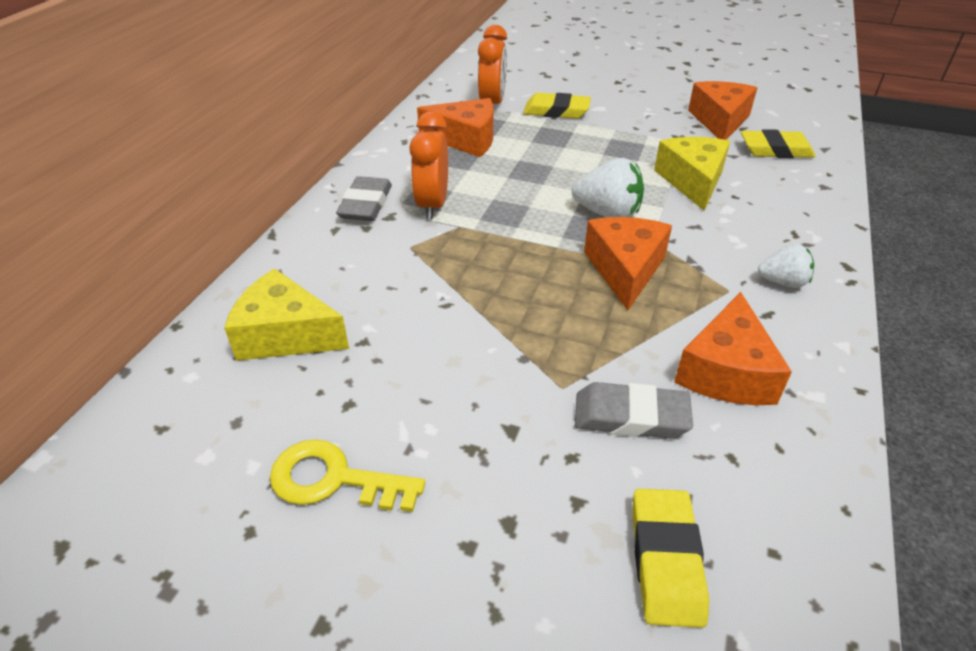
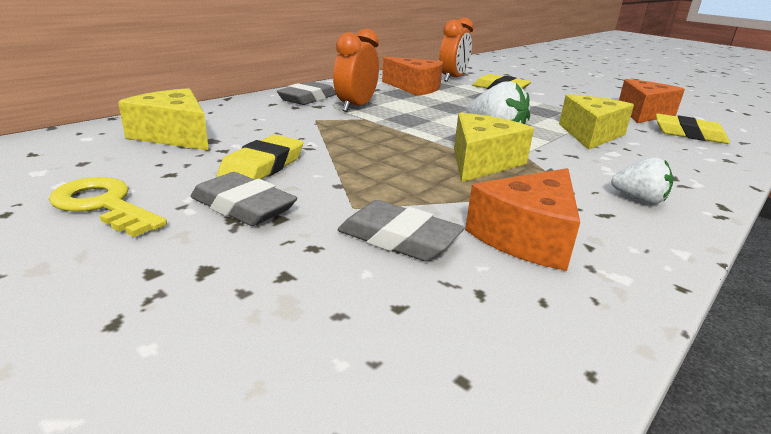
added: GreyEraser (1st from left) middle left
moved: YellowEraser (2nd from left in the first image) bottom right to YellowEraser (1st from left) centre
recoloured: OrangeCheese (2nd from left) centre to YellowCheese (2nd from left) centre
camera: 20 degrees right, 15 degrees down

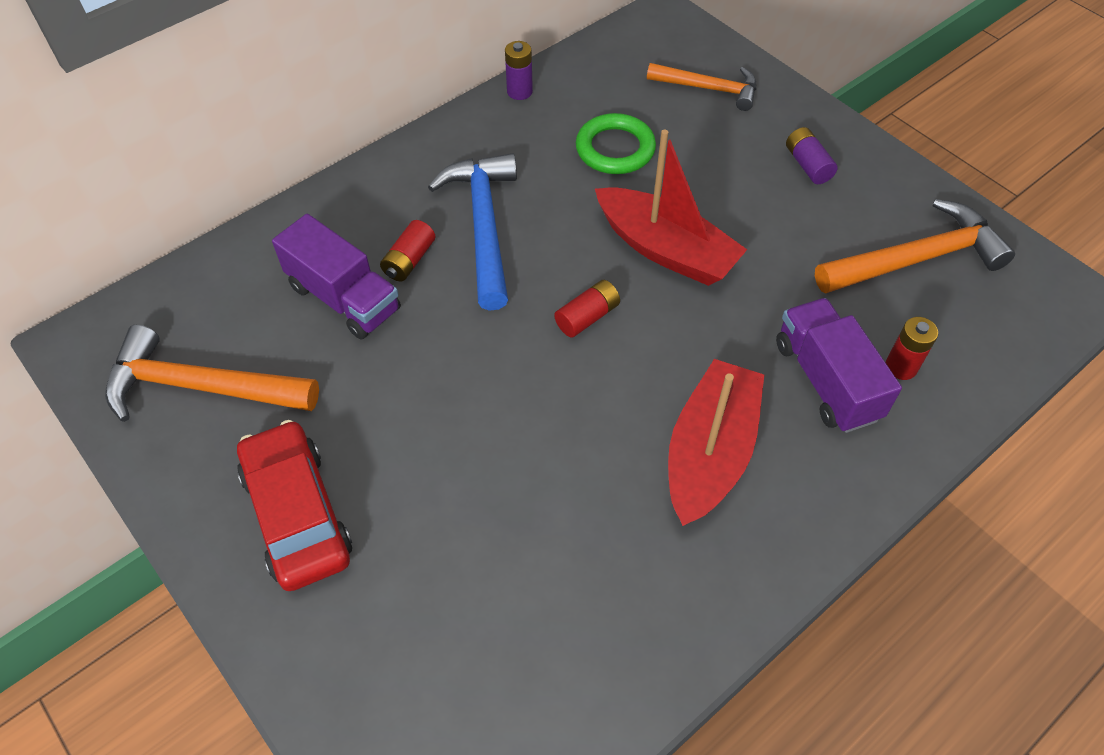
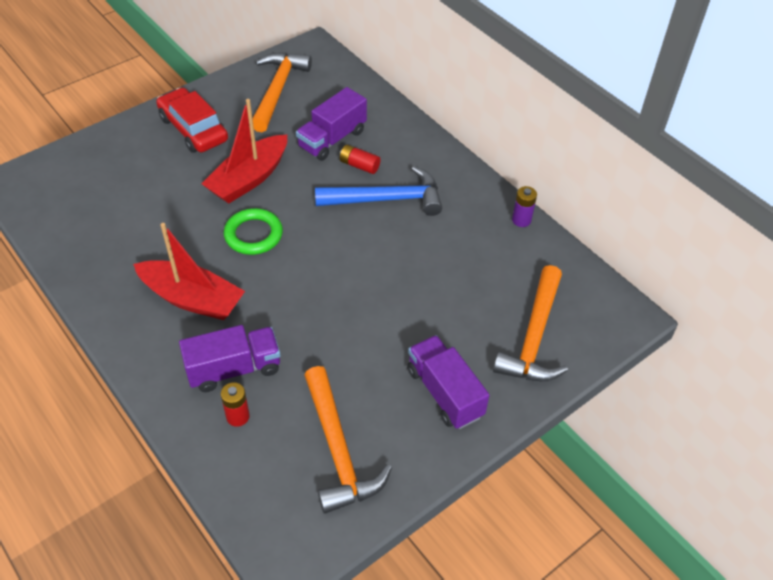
removed: RedBattery (2nd from left) centre
moved: GreenRing top centre to middle left; RedBoat (1st from left in the first image) top centre to RedBoat (2nd from left) top left
replaced: PurpleBattery (2nd from left) top right to PurpleTruck (3rd from left) centre
turned: RedCar bottom left = top left 105 degrees counterclockwise
resized: OrangeHammer (2nd from left in the first image) top centre = middle right x1.52
camera: 90 degrees right, 5 degrees down

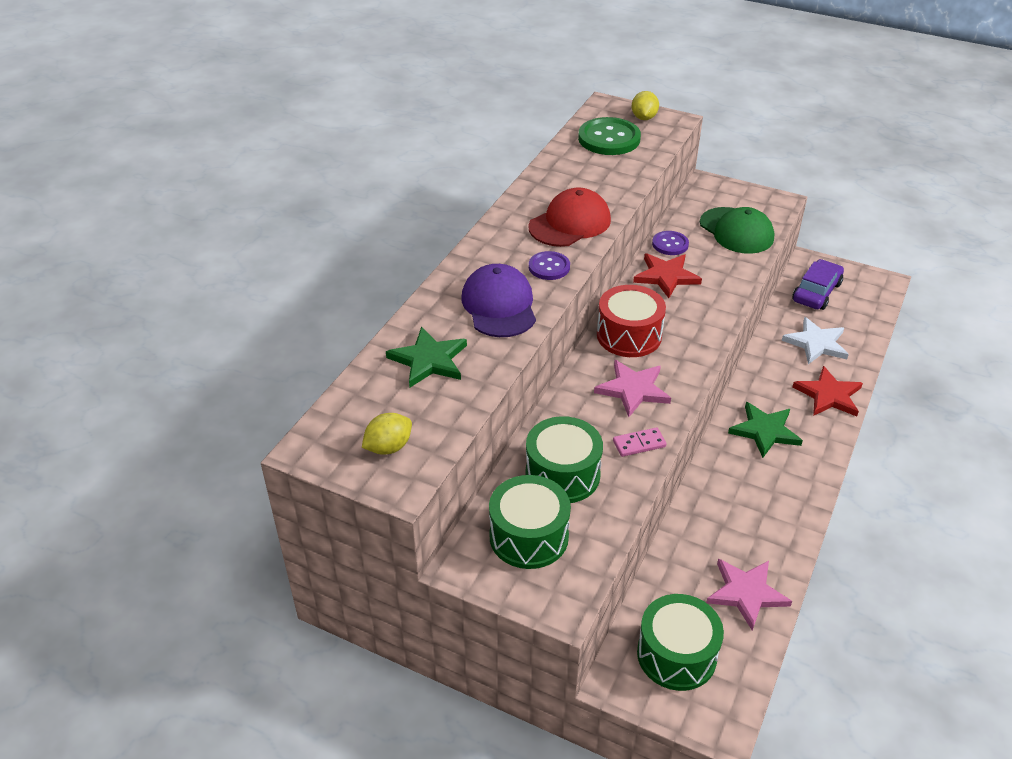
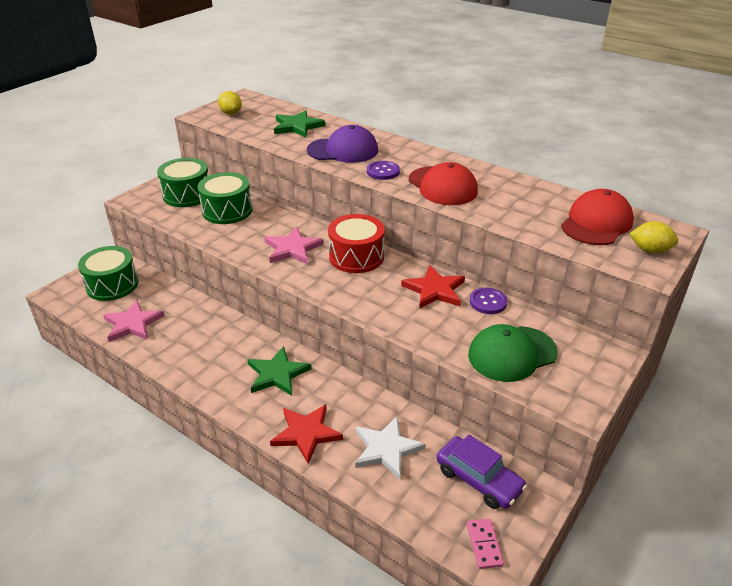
moved: PinkDomino centre to bottom centre
replaced: GreenButton top centre to RedCap (2nd from left) middle right
camera: 100 degrees right, 5 degrees down

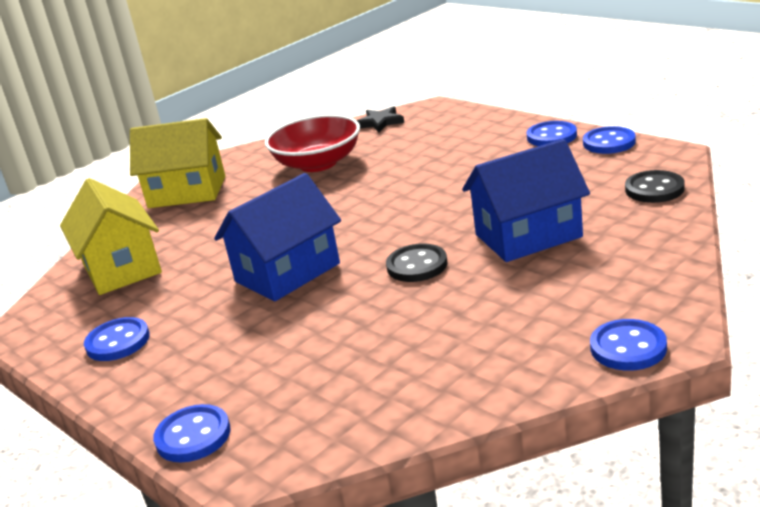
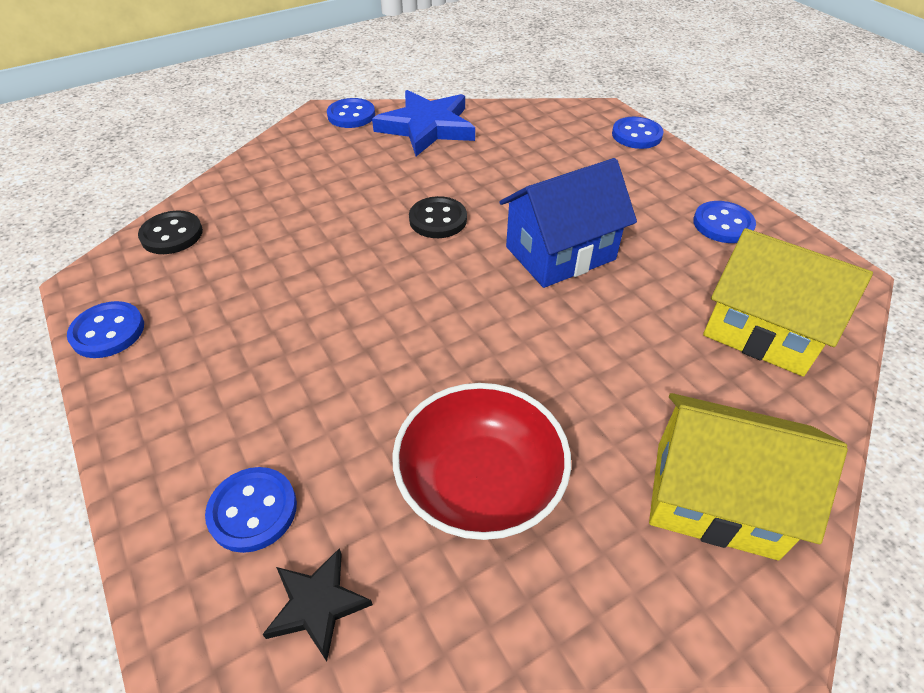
removed: BlueHouse (2nd from left) middle right
added: BlueStar top centre
moved: BlueButton (3rd from left in the first image) top right to BlueButton (2nd from left) bottom left
turned: YellowHouse (1st from left in the first image) middle left = middle right 45 degrees counterclockwise
camera: 170 degrees left, 20 degrees up

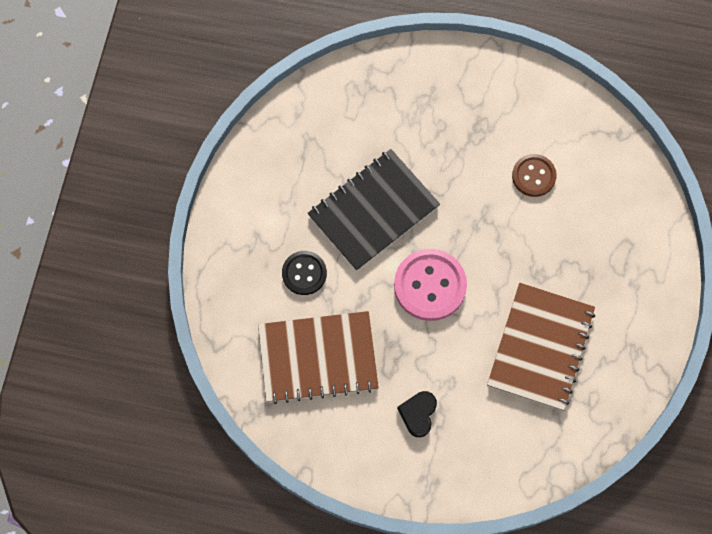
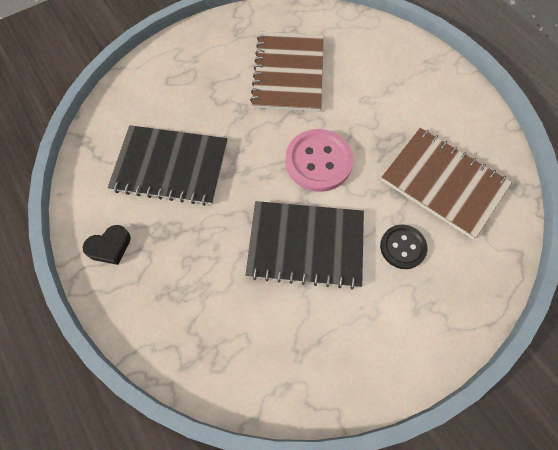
moved: BlackHeart bottom centre to middle left
replaced: BrownButton top right to BlackNotebook (1st from left) middle left
turned: BrownNotebook (2nd from left in the first image) middle right = top centre 60 degrees counterclockwise
camera: 135 degrees left, 5 degrees down

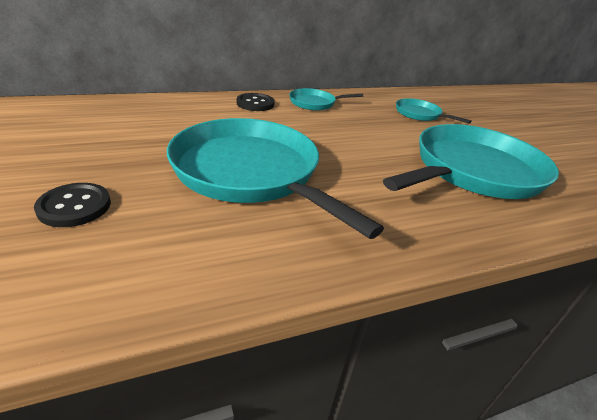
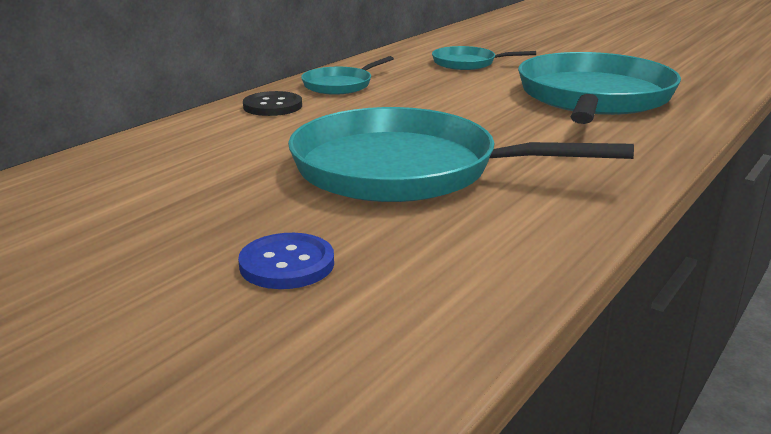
recoloured: BlackButton (1st from left) middle left to BlueButton centre
camera: 30 degrees left, 10 degrees down

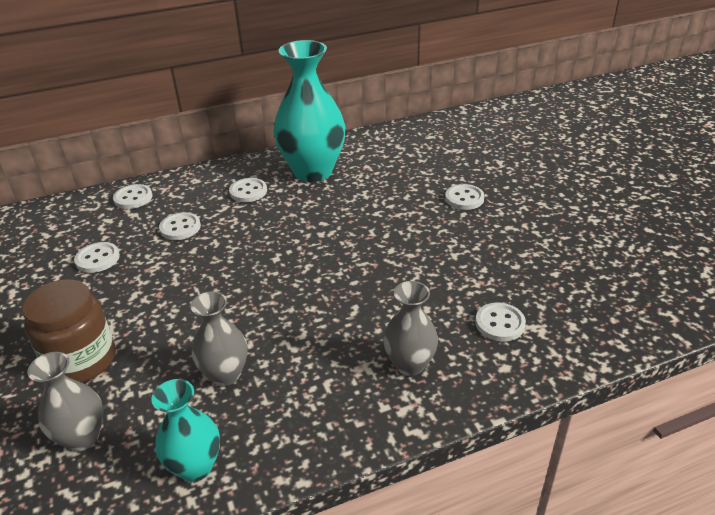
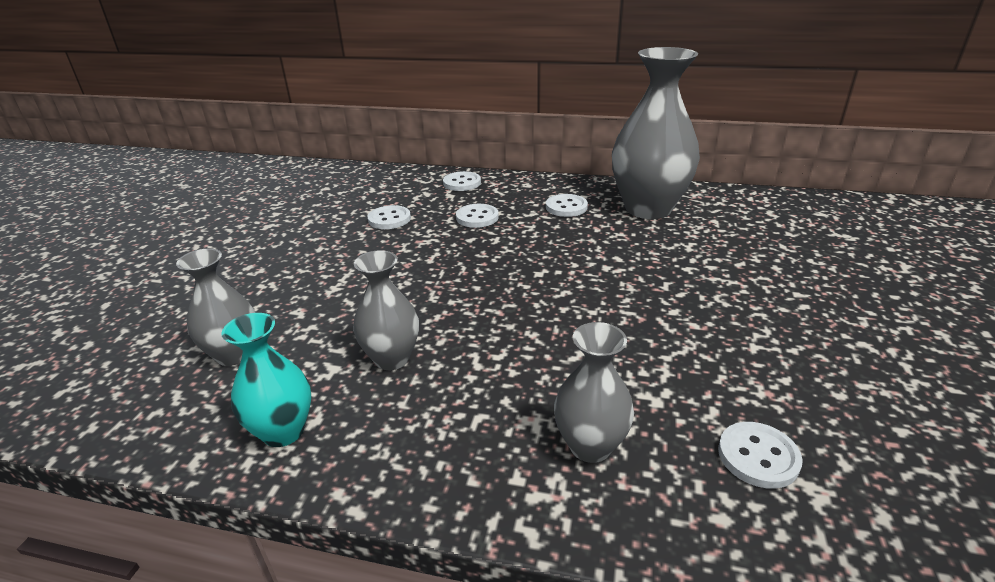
removed: BrownJar middle left; WhiteButton (5th from left) centre
recoloured: TurquoiseVase (2nd from left) top centre to GreyVase (4th from left) top centre
camera: 35 degrees right, 5 degrees down

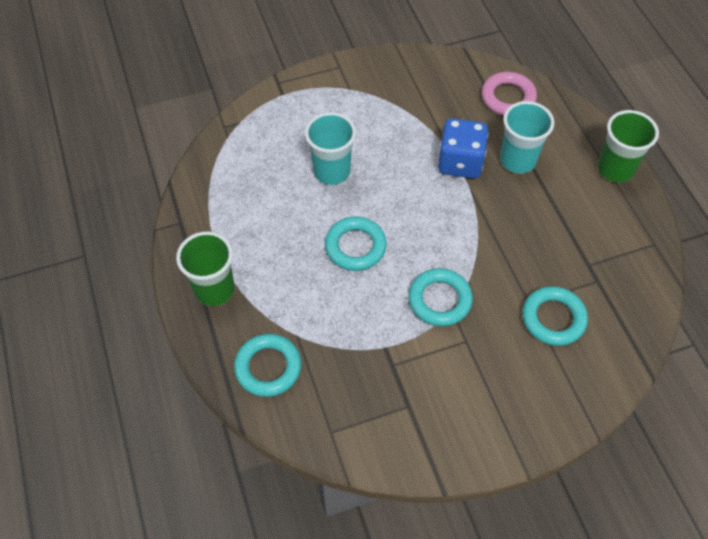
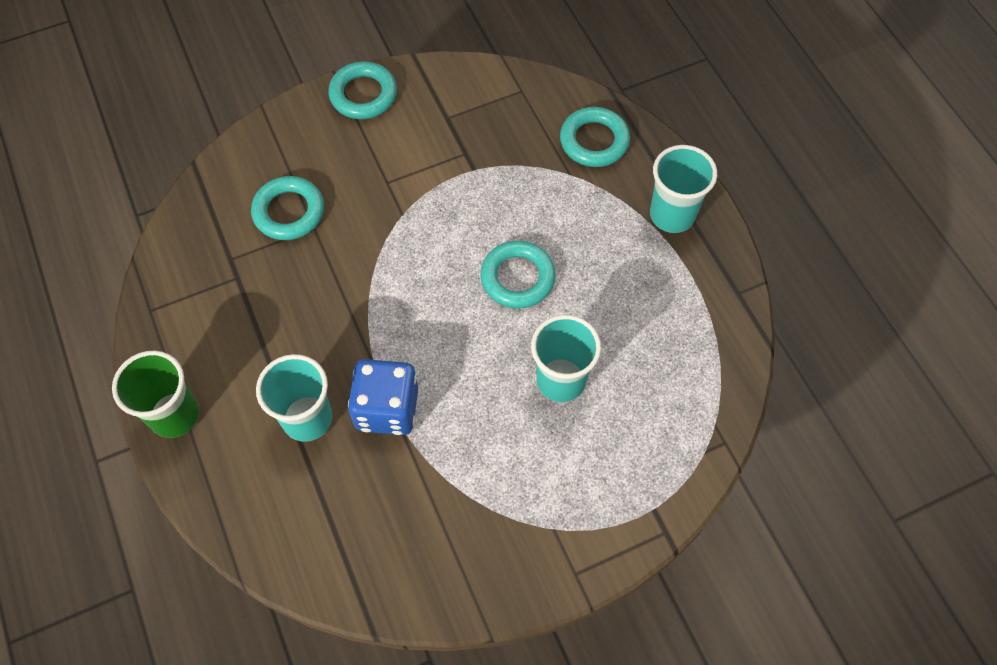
removed: PinkRing top right
moved: TurquoiseRing (3rd from left in the first image) centre to TurquoiseRing (2nd from left) top centre
recoloured: GreenCup (1st from left) middle left to TurquoiseCup (3rd from left) top right
camera: 175 degrees right, 5 degrees up

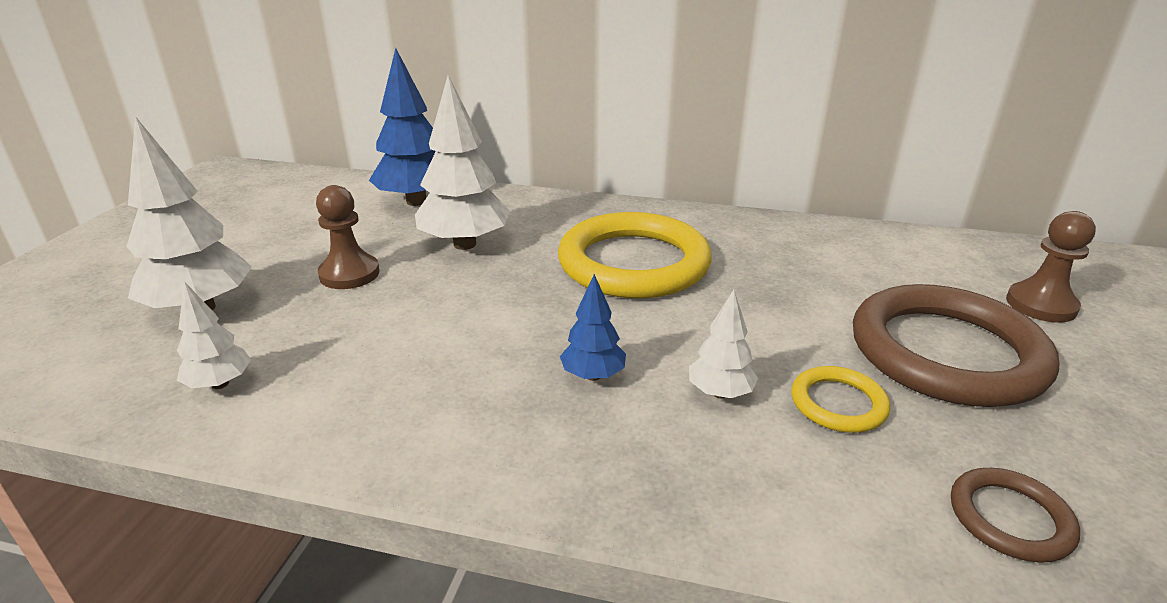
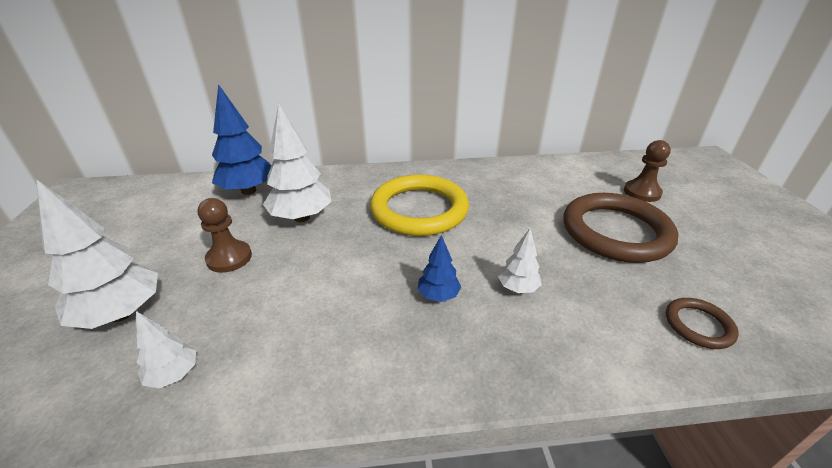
removed: YellowRing (2nd from left) middle right
camera: 20 degrees left, 5 degrees up

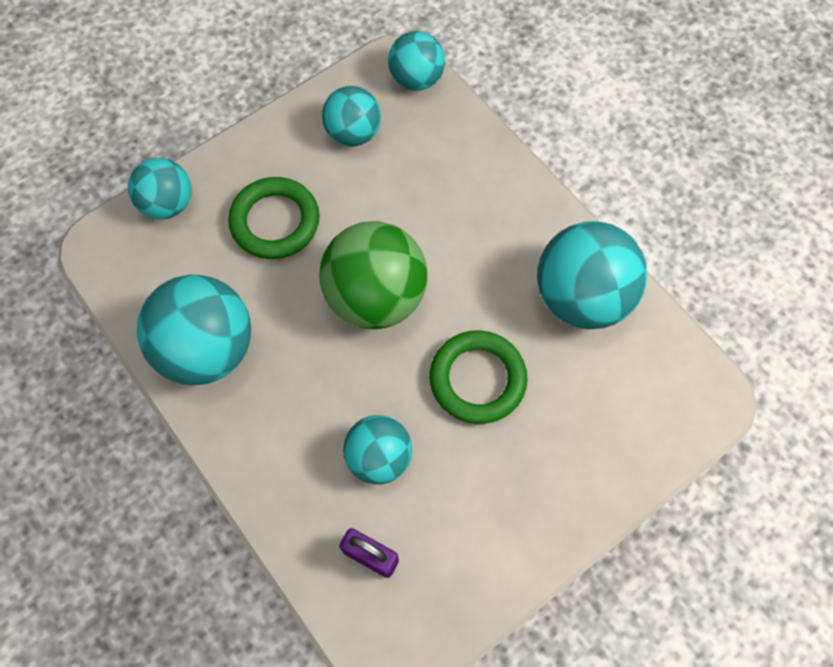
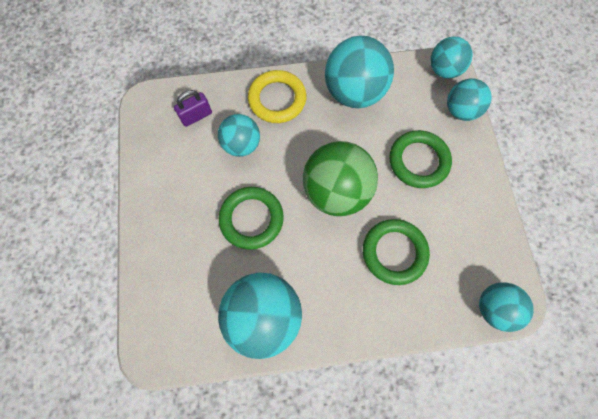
added: YellowRing top centre; GreenRing (2nd from left) centre
moved: TurquoiseBall (3rd from left in the first image) top centre to TurquoiseBall (4th from left) top right
camera: 120 degrees right, 5 degrees up

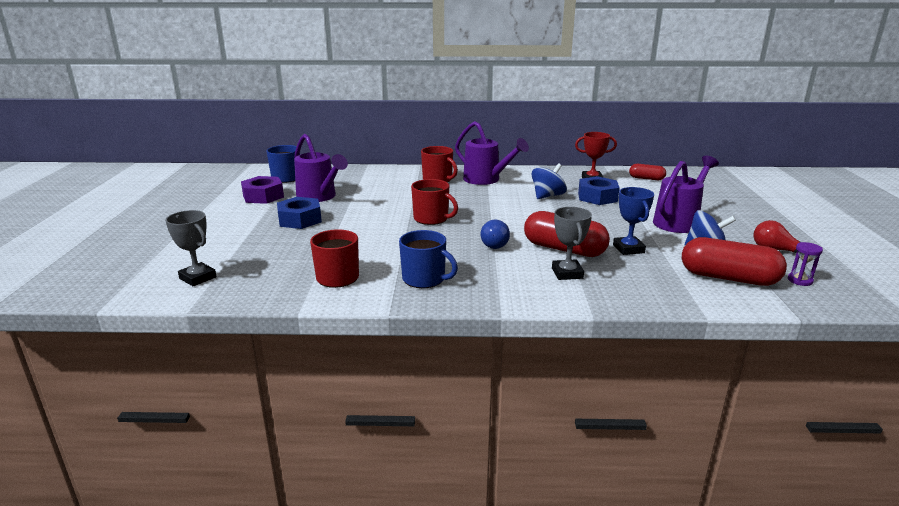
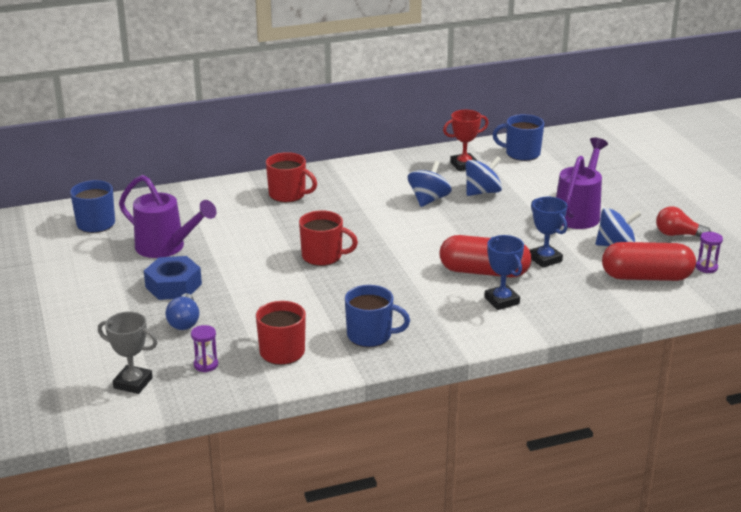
removed: PurpleNut middle left; PurpleWateringCan (2nd from left) top centre
added: PurpleHourglass (1st from left) bottom left
moved: BlueLightBulb centre to middle left
replaced: BlueNut (2nd from left) centre to BlueSpinningTop (2nd from left) centre; RedCapsule (2nd from left) middle right to BlueMug (3rd from left) top right
recoloured: GreyTrophy (2nd from left) centre to BlueTrophy (1st from left) middle right
camera: 20 degrees left, 5 degrees up

